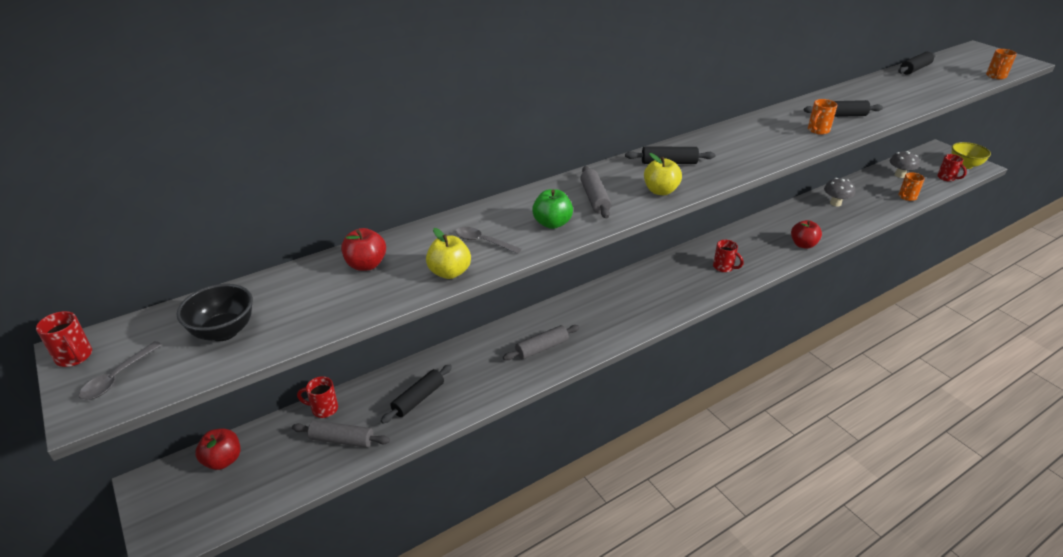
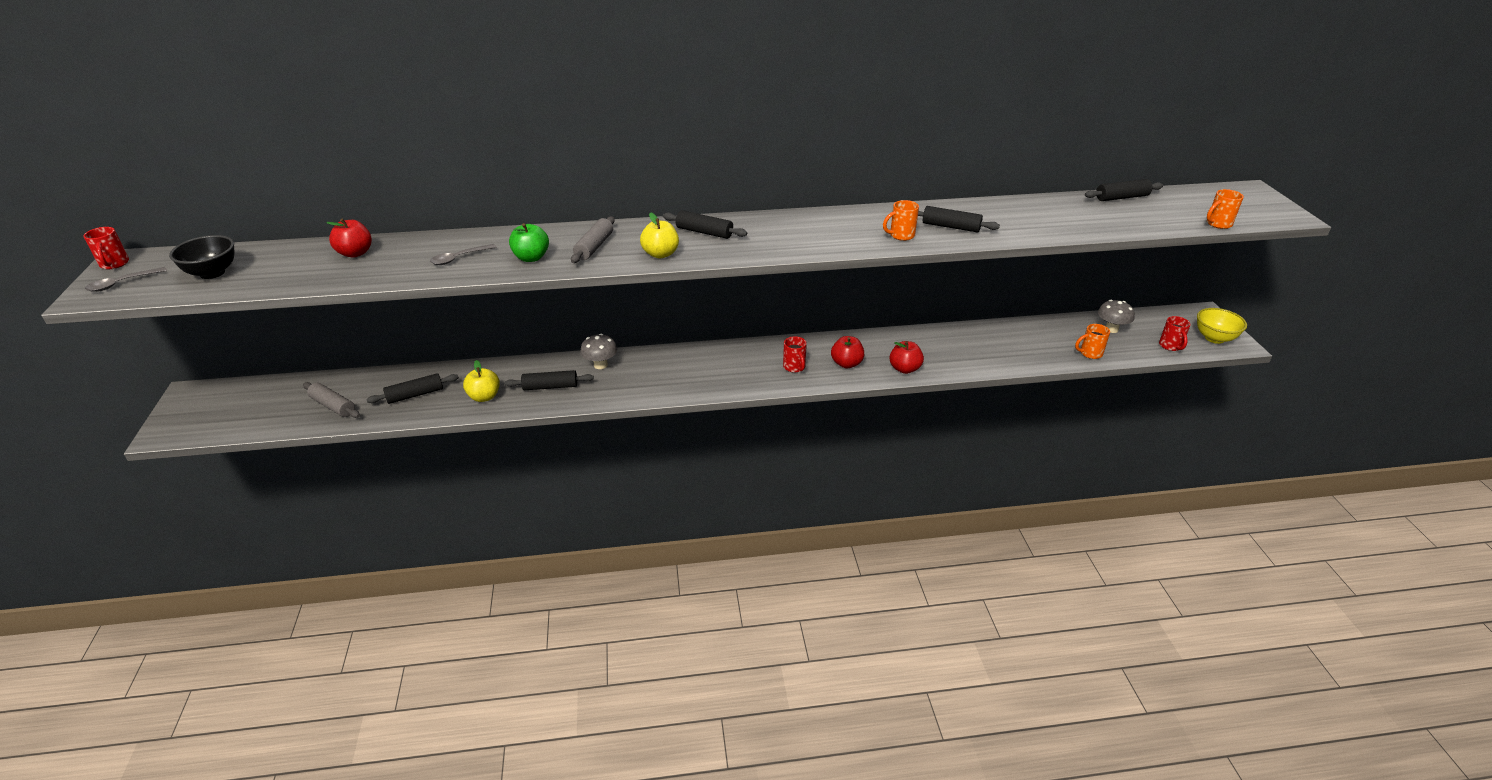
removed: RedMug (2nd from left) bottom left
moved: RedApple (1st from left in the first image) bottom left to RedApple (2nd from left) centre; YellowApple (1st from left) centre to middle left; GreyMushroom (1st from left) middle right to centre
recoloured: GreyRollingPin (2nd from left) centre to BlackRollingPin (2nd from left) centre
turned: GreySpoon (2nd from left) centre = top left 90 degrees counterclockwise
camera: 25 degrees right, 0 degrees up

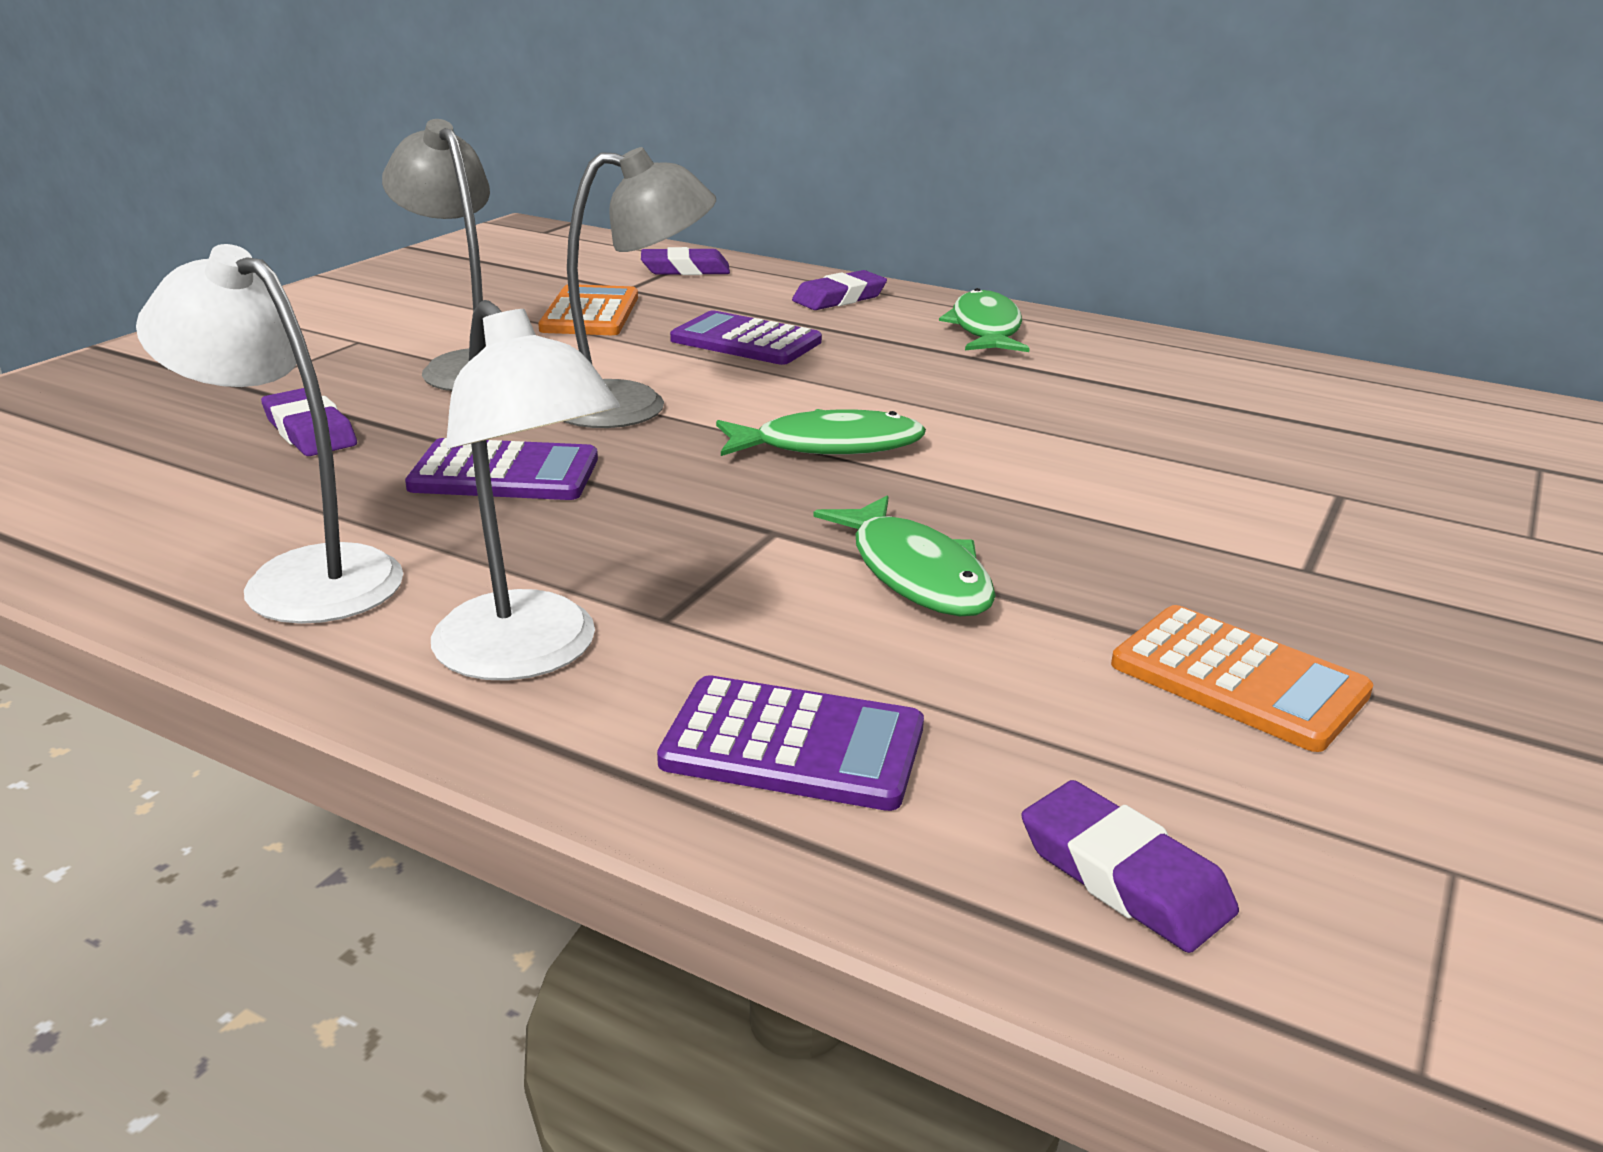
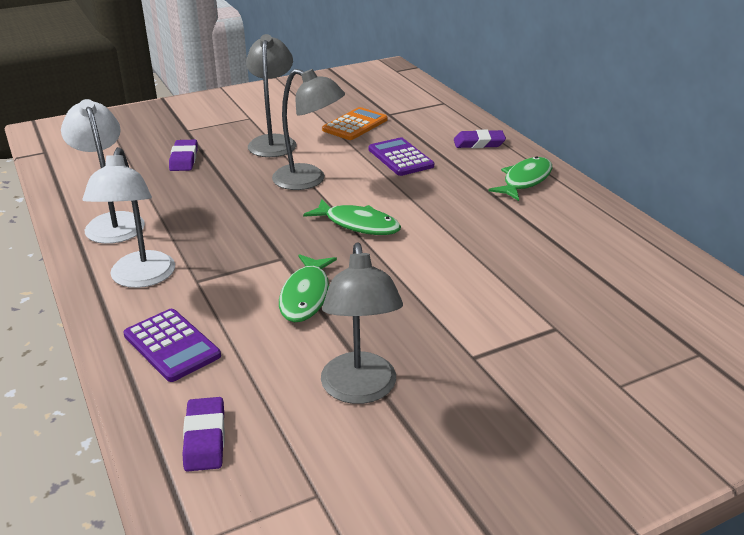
removed: PurpleCalculator (1st from left) middle left; PurpleEraser (2nd from left) top centre
replaced: OrangeCalculator (2nd from left) middle right to GreyLamp (3rd from left) centre
camera: 35 degrees right, 5 degrees up

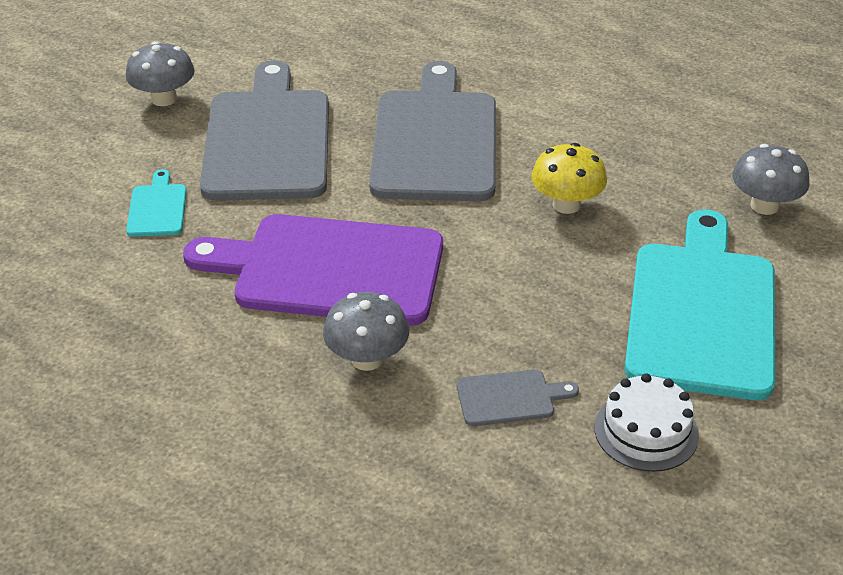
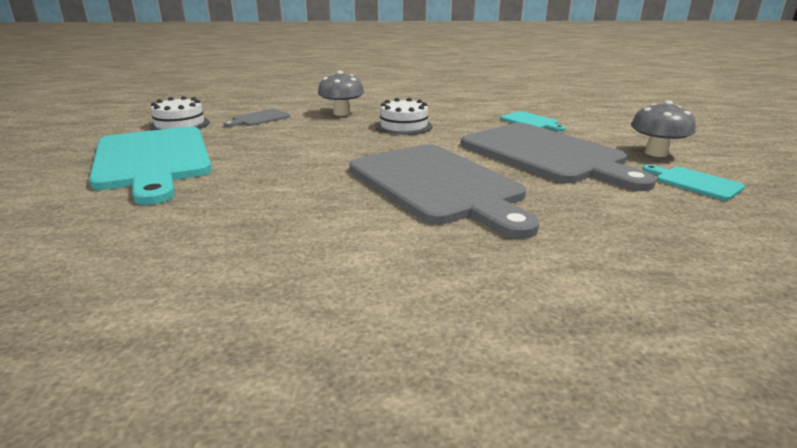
removed: YellowMushroom top right; GreyMushroom (3rd from left) top right
added: TurquoiseCuttingBoard (3rd from left) middle right
replaced: PurpleCuttingBoard centre to WhiteCake (2nd from left) top centre
camera: 145 degrees right, 15 degrees down

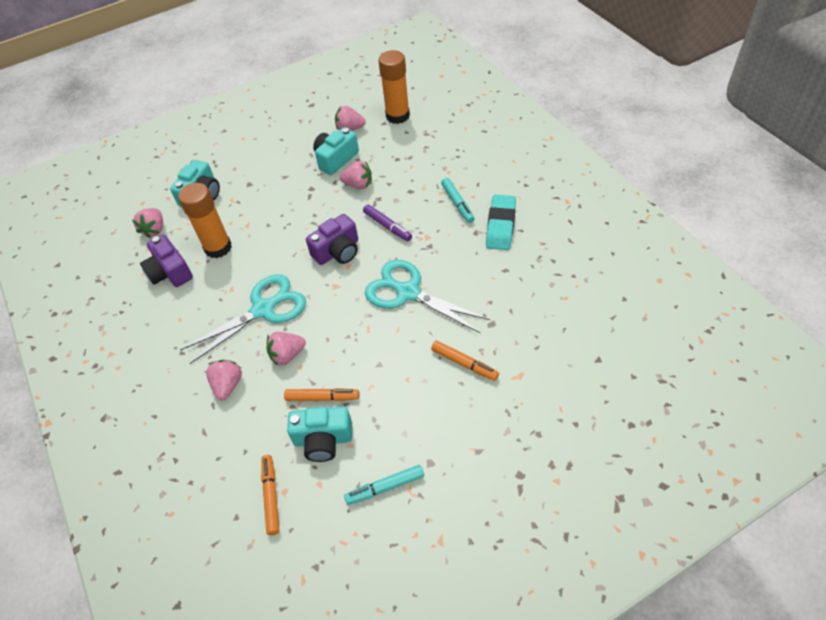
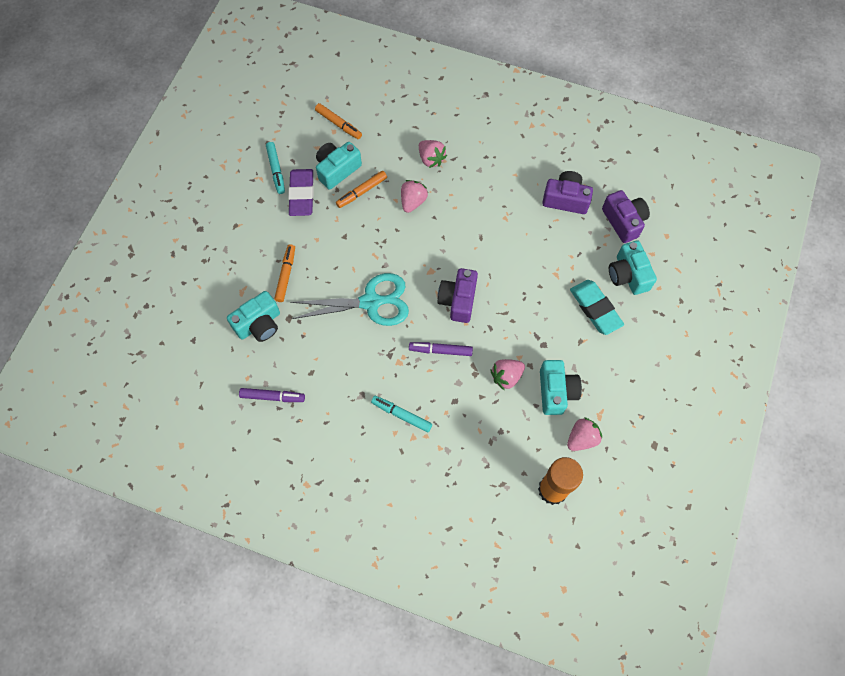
removed: OrangeGlueStick (1st from left) middle left; TurquoiseScissors (1st from left) middle left
added: TurquoiseCamera (1st from left) middle left; PurpleMarker (1st from left) middle left; PurpleEraser top centre
moved: TurquoiseEraser centre to middle right
replaced: PinkStrawberry (1st from left) middle left to PurpleCamera (3rd from left) top right
turned: TurquoiseMarker (1st from left) bottom centre = top left 135 degrees clockwise; OrangeMarker (3rd from left in the first image) centre = centre 105 degrees clockwise
camera: 135 degrees right, 15 degrees up

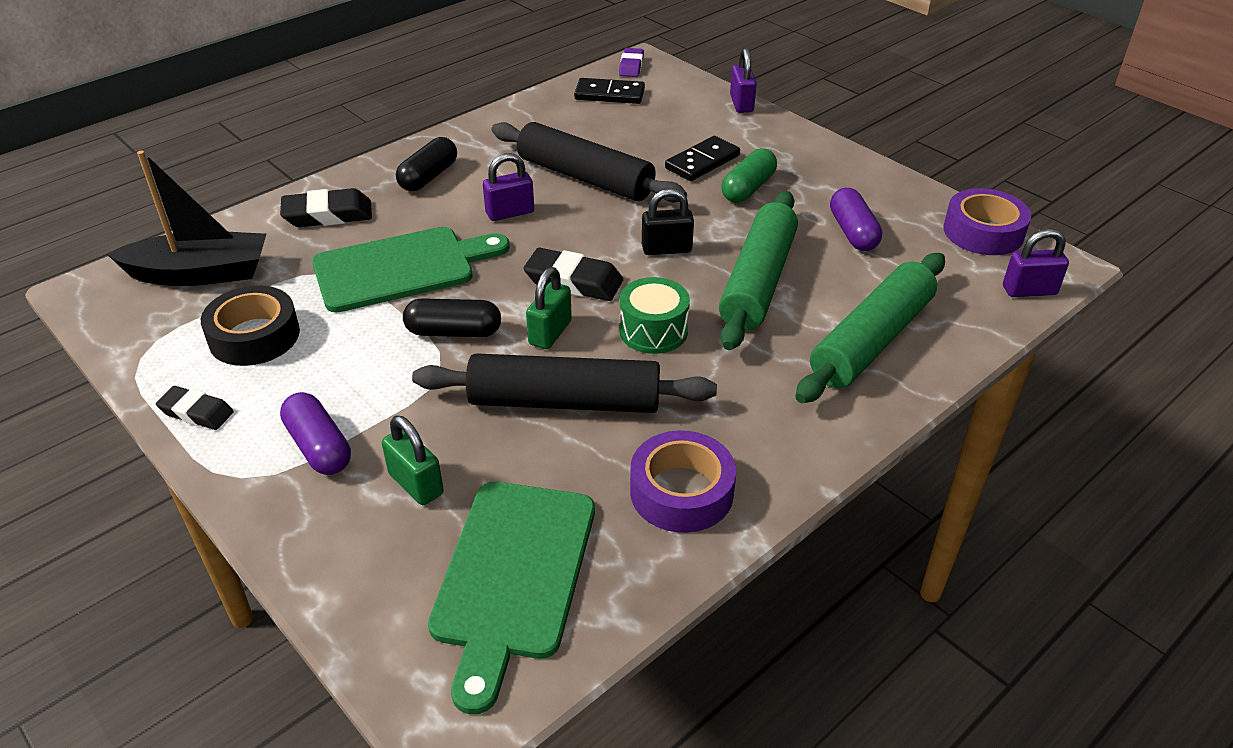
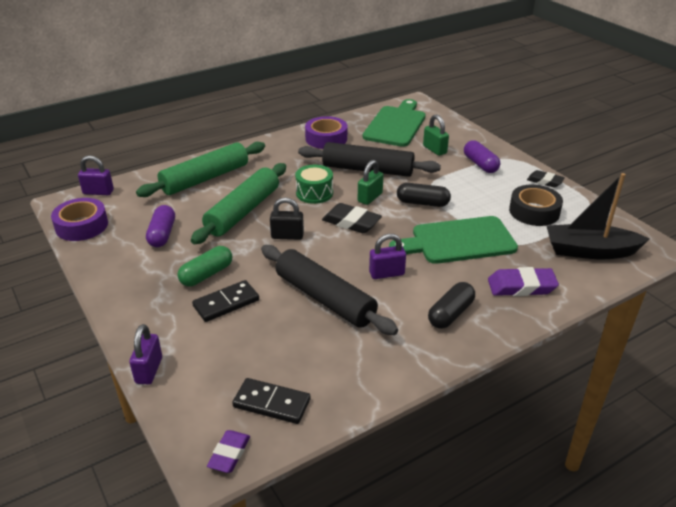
recoloured: BlackEraser (2nd from left) top left to PurpleEraser (2nd from left) middle right
camera: 170 degrees left, 5 degrees down

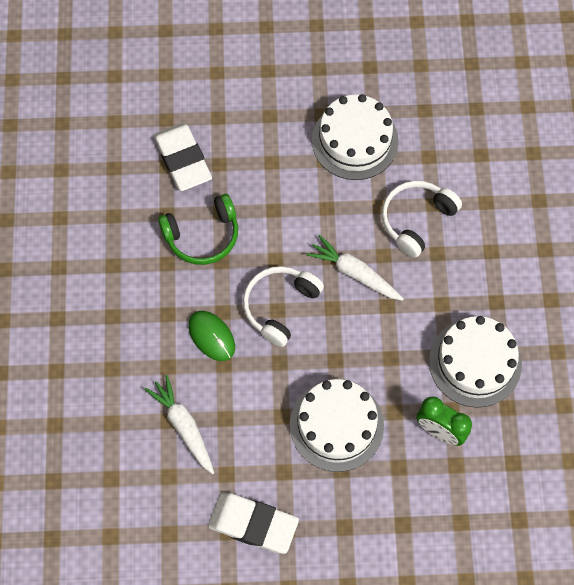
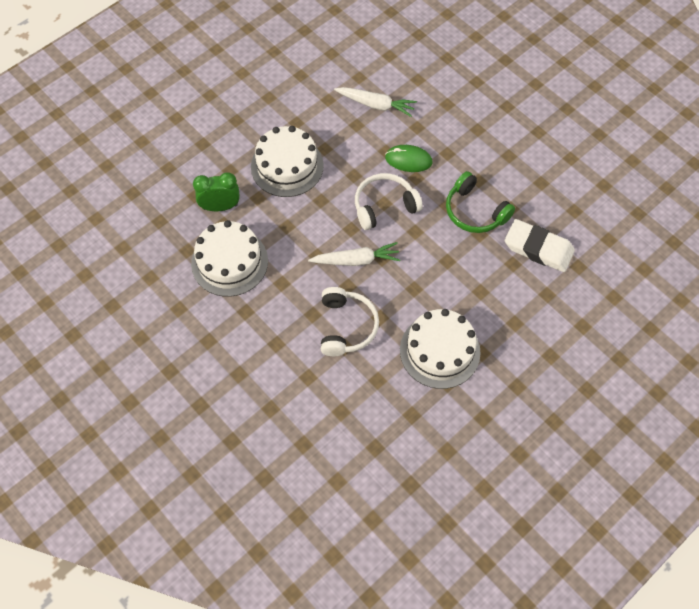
removed: WhiteEraser (2nd from left) bottom centre
turned: GreenHeadphones centre = top right 75 degrees counterclockwise; WhiteHeadphones (1st from left in the first image) centre = top centre 105 degrees counterclockwise
camera: 140 degrees right, 5 degrees down

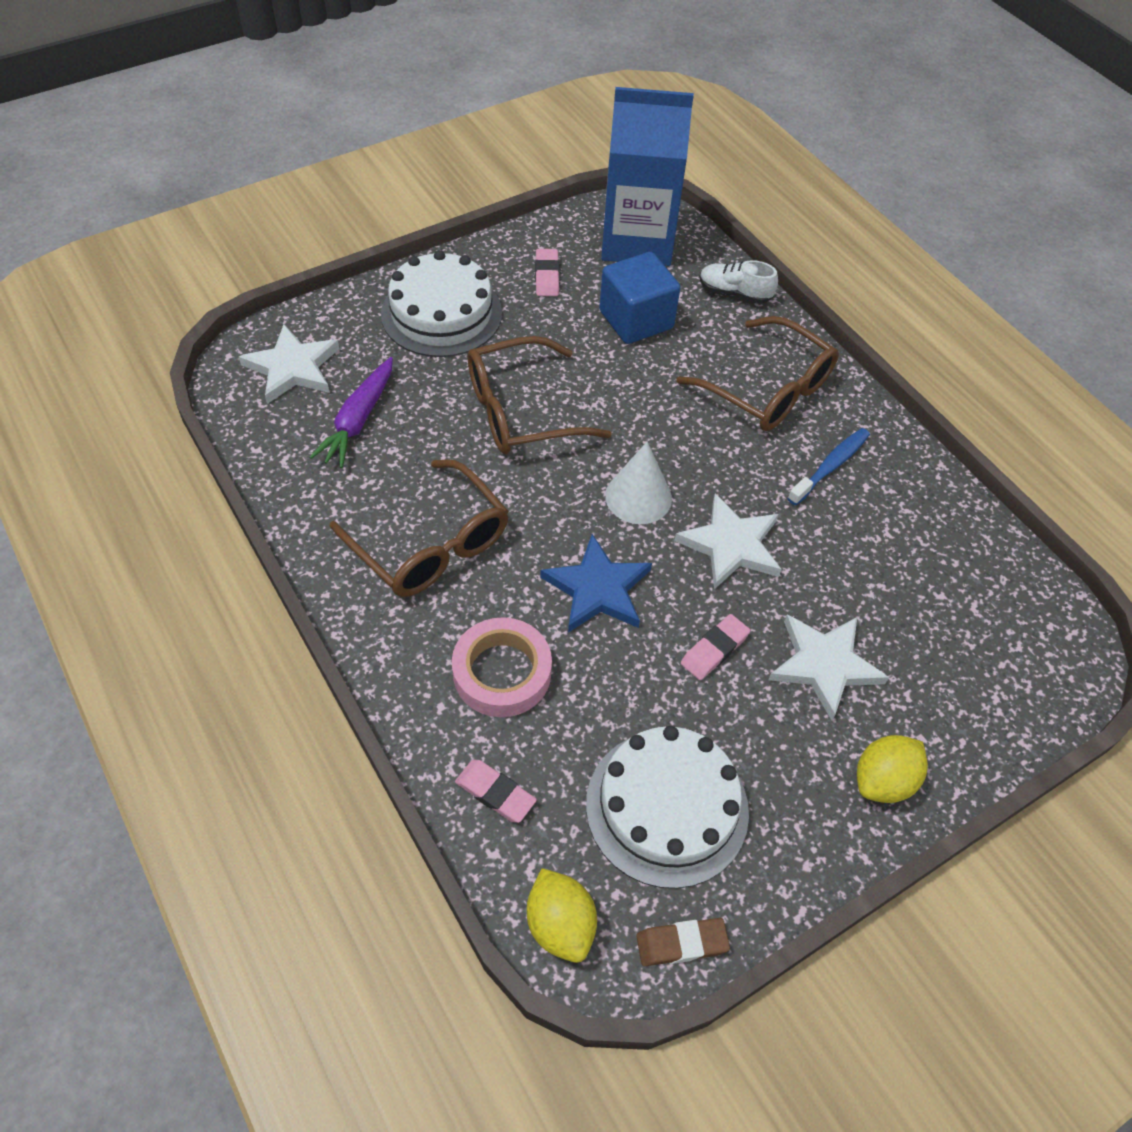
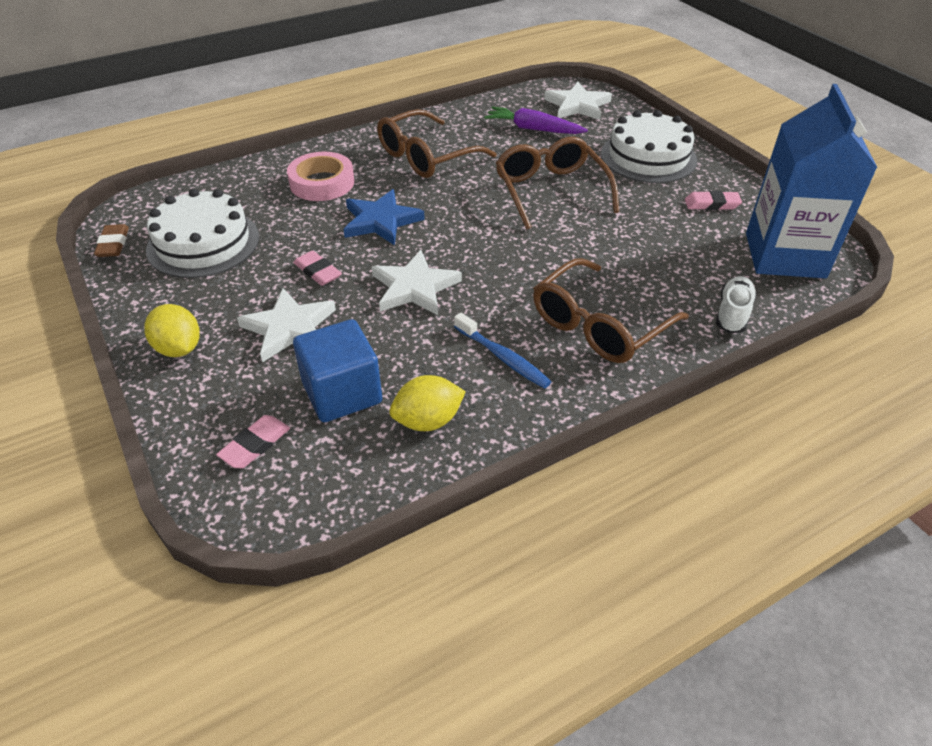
removed: WhiteCone centre
moved: PinkEraser (1st from left) bottom centre to middle left; YellowLemon (1st from left in the first image) bottom centre to YellowLemon (2nd from left) centre; BlueCube top centre to centre
camera: 95 degrees right, 10 degrees down

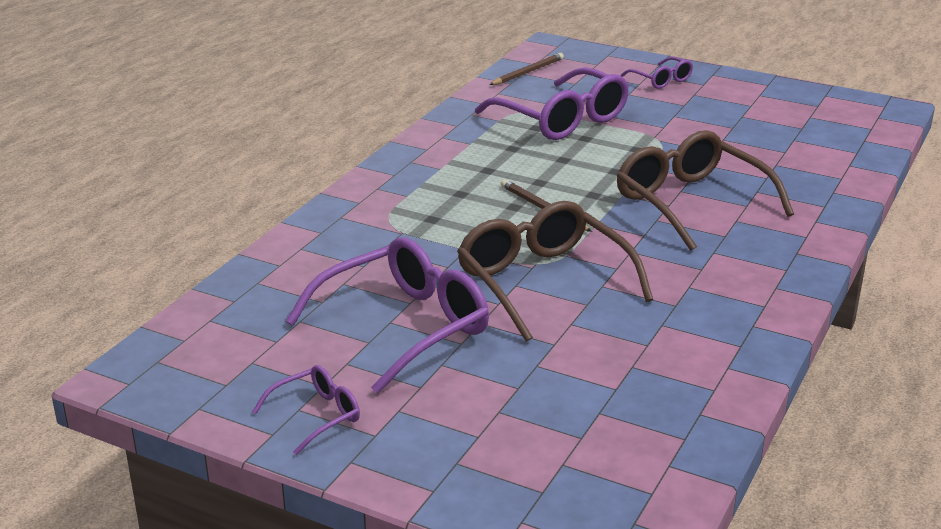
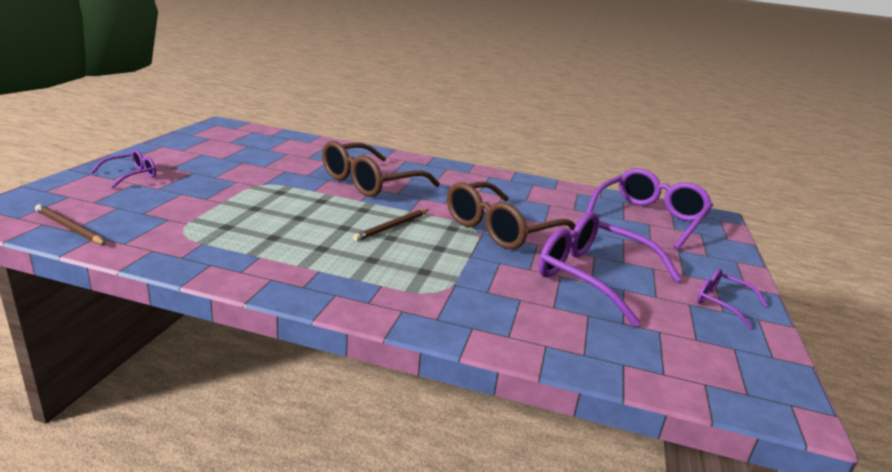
moved: PurpleGlasses (3rd from left) top centre to middle right
camera: 105 degrees left, 5 degrees down

